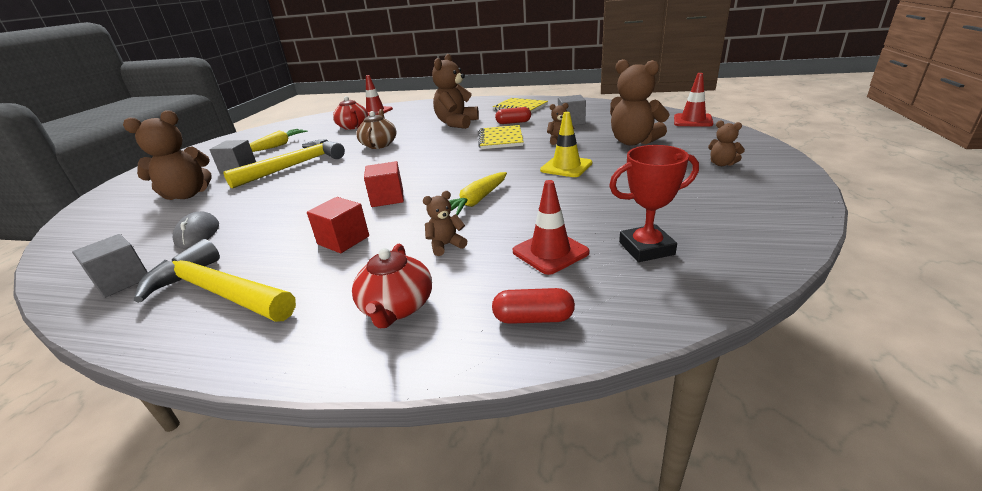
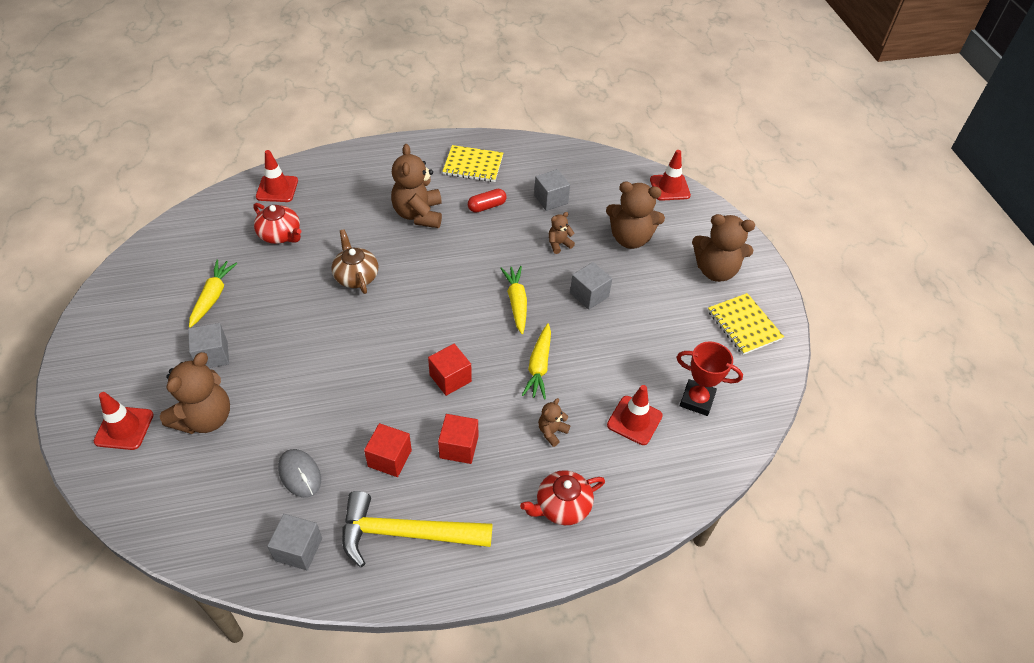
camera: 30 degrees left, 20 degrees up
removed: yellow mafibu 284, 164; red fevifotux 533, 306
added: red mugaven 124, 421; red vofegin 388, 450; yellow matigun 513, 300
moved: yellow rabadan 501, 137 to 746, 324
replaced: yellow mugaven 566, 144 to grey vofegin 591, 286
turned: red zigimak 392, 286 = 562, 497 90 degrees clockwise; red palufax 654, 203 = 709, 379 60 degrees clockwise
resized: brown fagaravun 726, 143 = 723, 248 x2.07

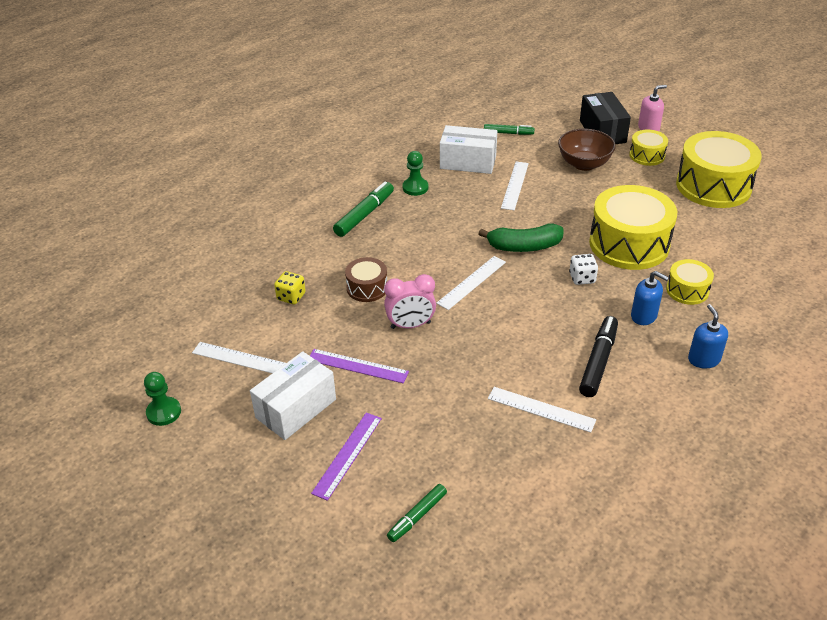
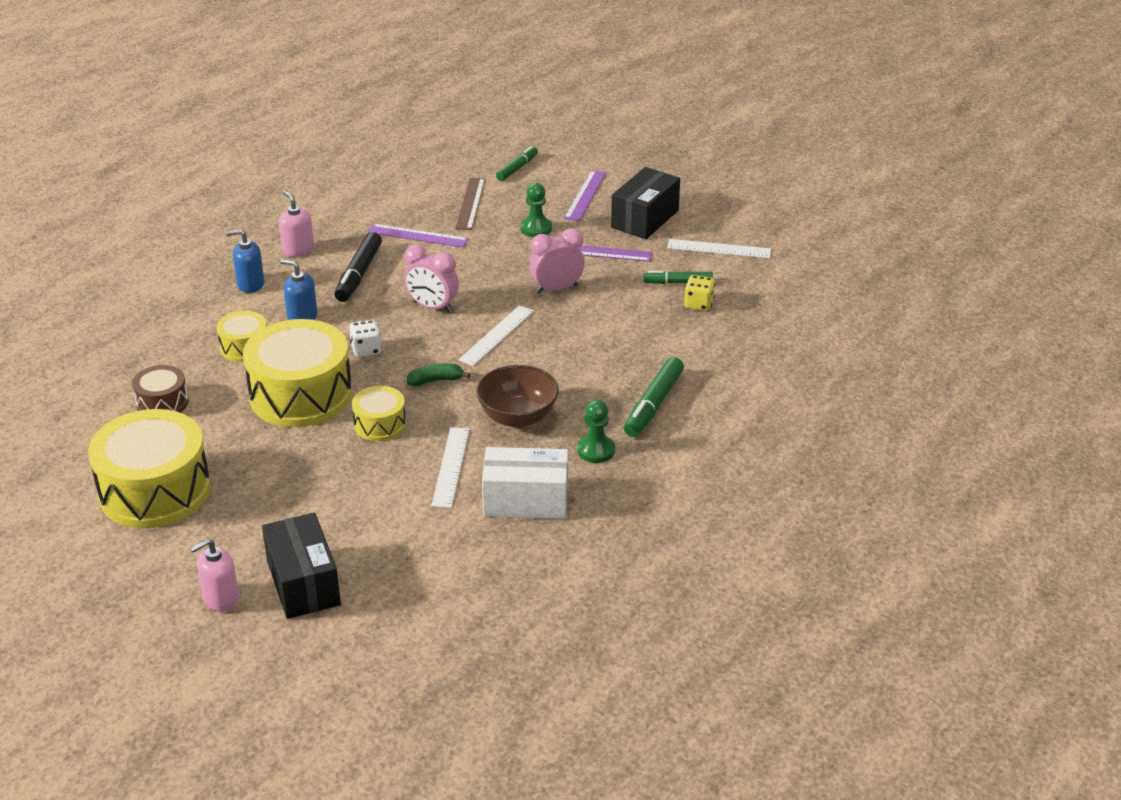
camera: 170 degrees right, 5 degrees down
added: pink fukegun 296, 224; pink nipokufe 431, 278; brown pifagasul 470, 204
moved: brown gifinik 366, 279 to 160, 389; yellow gifinik 648, 148 to 379, 413; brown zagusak 587, 150 to 517, 396; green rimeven 162, 399 to 536, 210; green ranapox 509, 129 to 678, 277
recoloured: white pifagasul 542, 410 to purple pifagasul 418, 236; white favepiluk 293, 395 to black favepiluk 645, 203
turned: blue fukegun 708, 336 = 245, 261 105 degrees clockwise
resized: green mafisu 521, 237 = 439, 375 x0.59

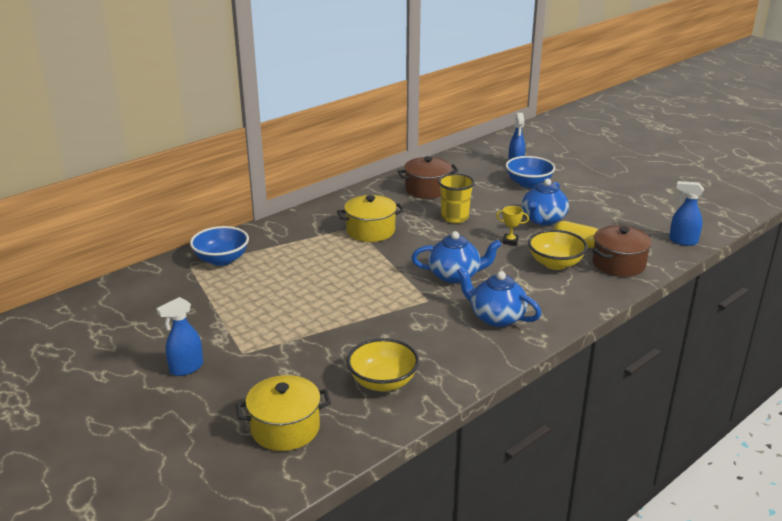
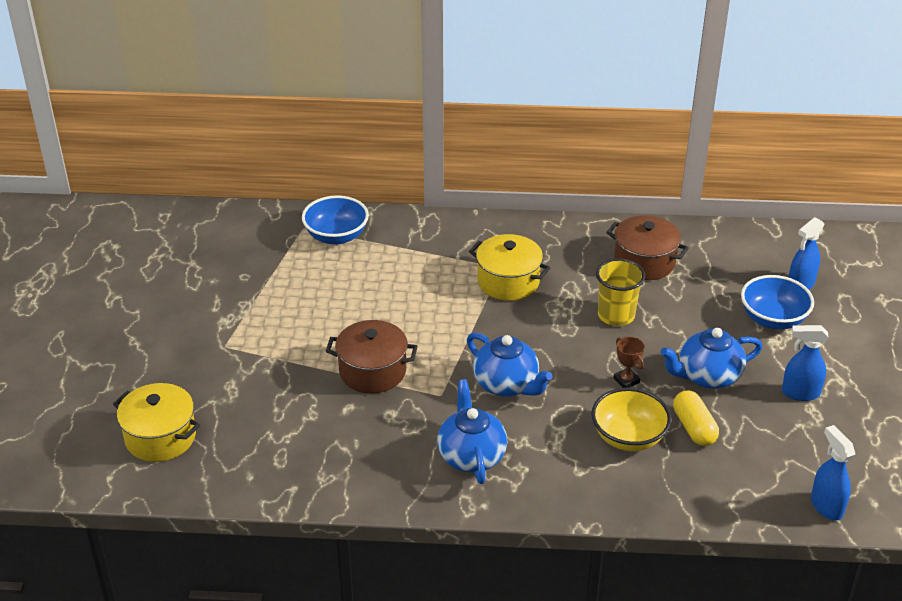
camera: 45 degrees right, 10 degrees up
removed: yellow zagusak 383, 364
moved: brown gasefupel 622, 251 to 372, 356; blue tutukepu 179, 336 to 805, 363
recoloured: yellow palufax 512, 226 to brown palufax 629, 362

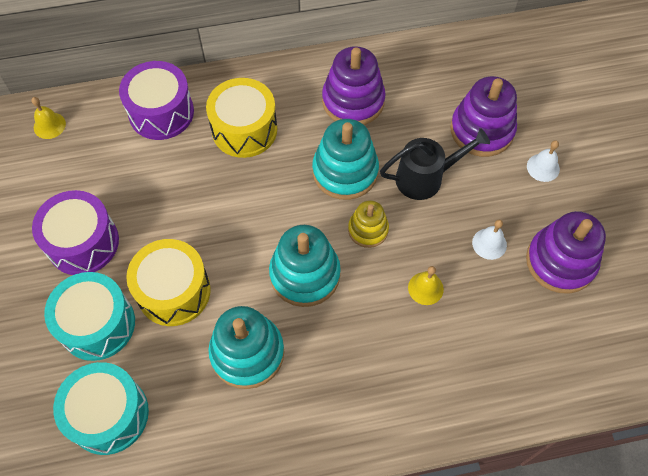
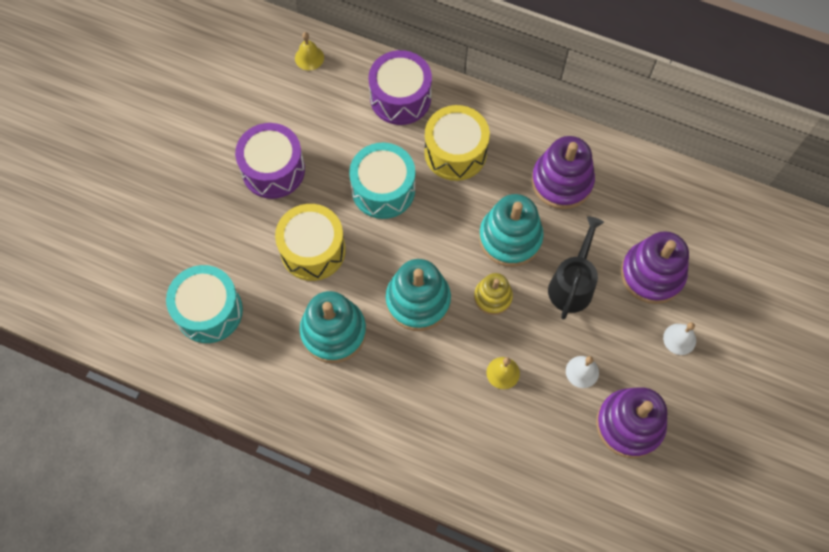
camera: 35 degrees right, 5 degrees up
moved: turquoise gifinik 89, 316 to 382, 181
turned: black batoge 435, 164 = 576, 268 90 degrees counterclockwise

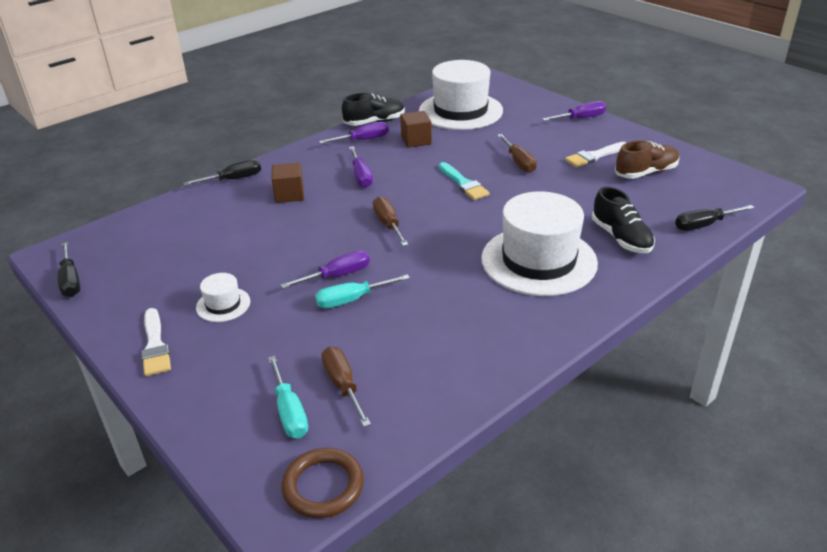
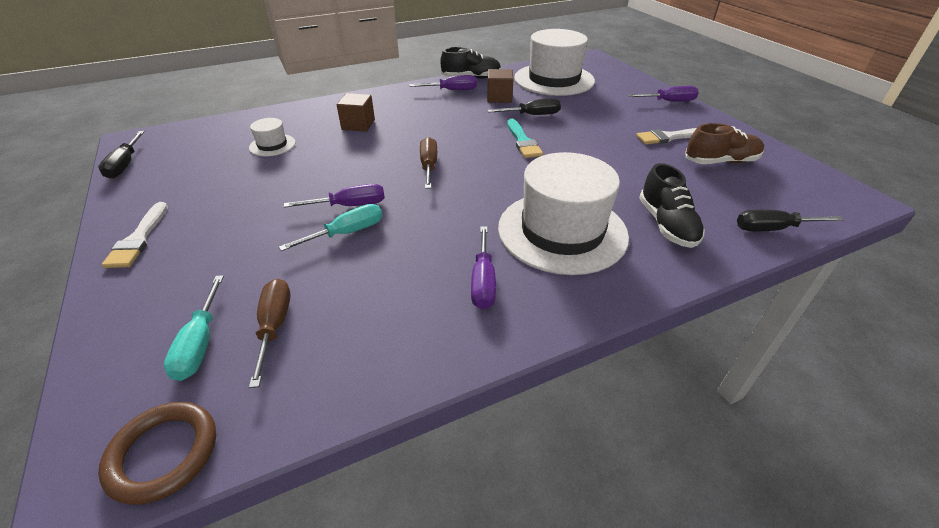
camera: 15 degrees right, 5 degrees up
removed: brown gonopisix 517, 153
moved: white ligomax 223, 297 to 272, 137; purple gonopisix 361, 167 to 483, 267; black gonopisix 222, 172 to 524, 106
turned: turquoise gonopisix 362, 291 = 330, 227 150 degrees clockwise

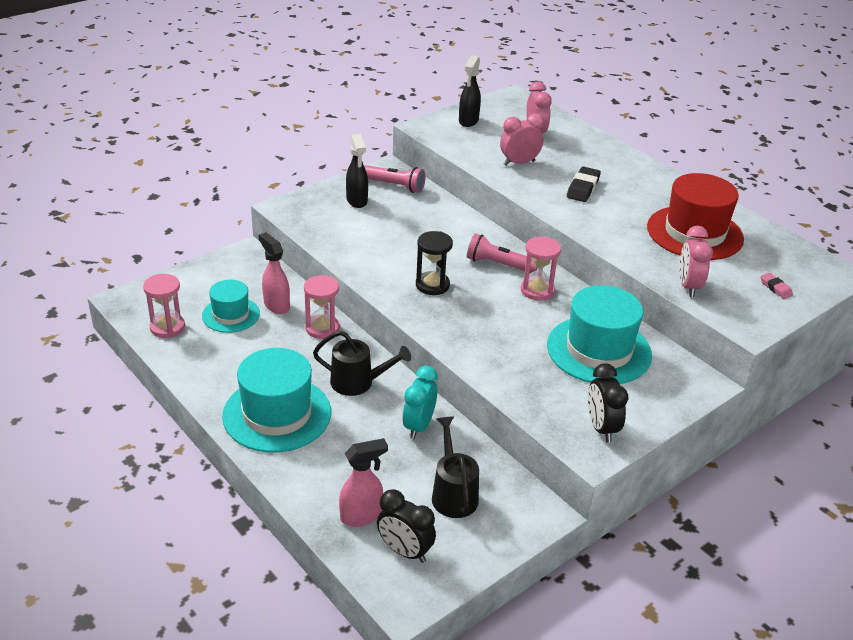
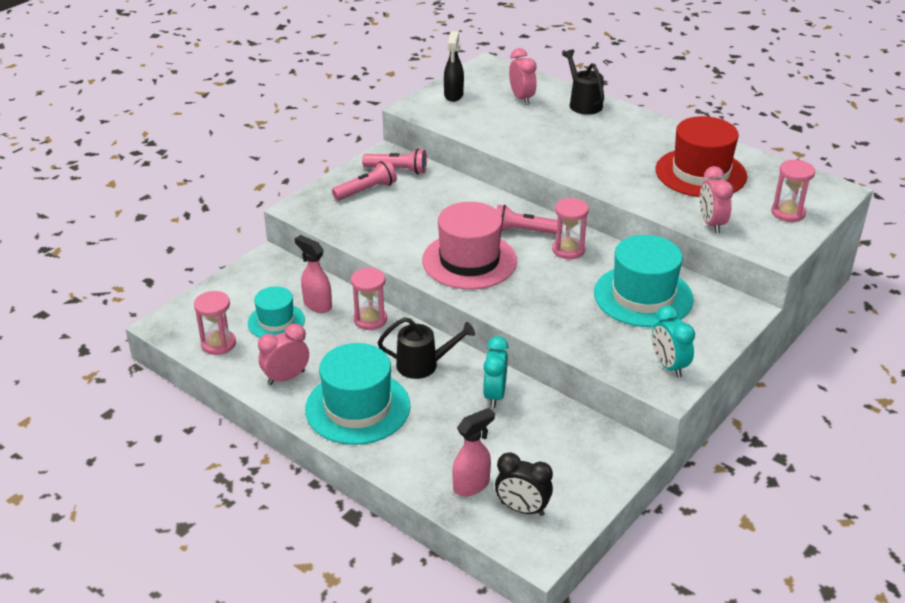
camera: 10 degrees left, 0 degrees up
removed: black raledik 584, 184
moved: pink nipokufe 522, 140 to 283, 354; black batoge 455, 467 to 583, 82
replaced: black tutukepu 357, 171 to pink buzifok 364, 180; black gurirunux 434, 263 to pink ligomax 469, 245; pink raledik 776, 286 to pink gurirunux 793, 191
recoloured: black nipokufe 608, 403 to turquoise nipokufe 673, 342

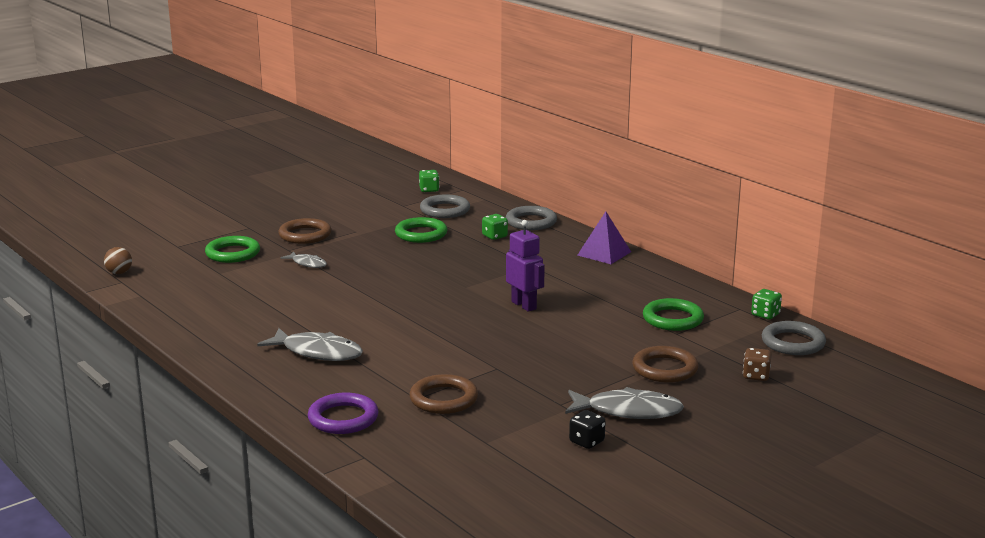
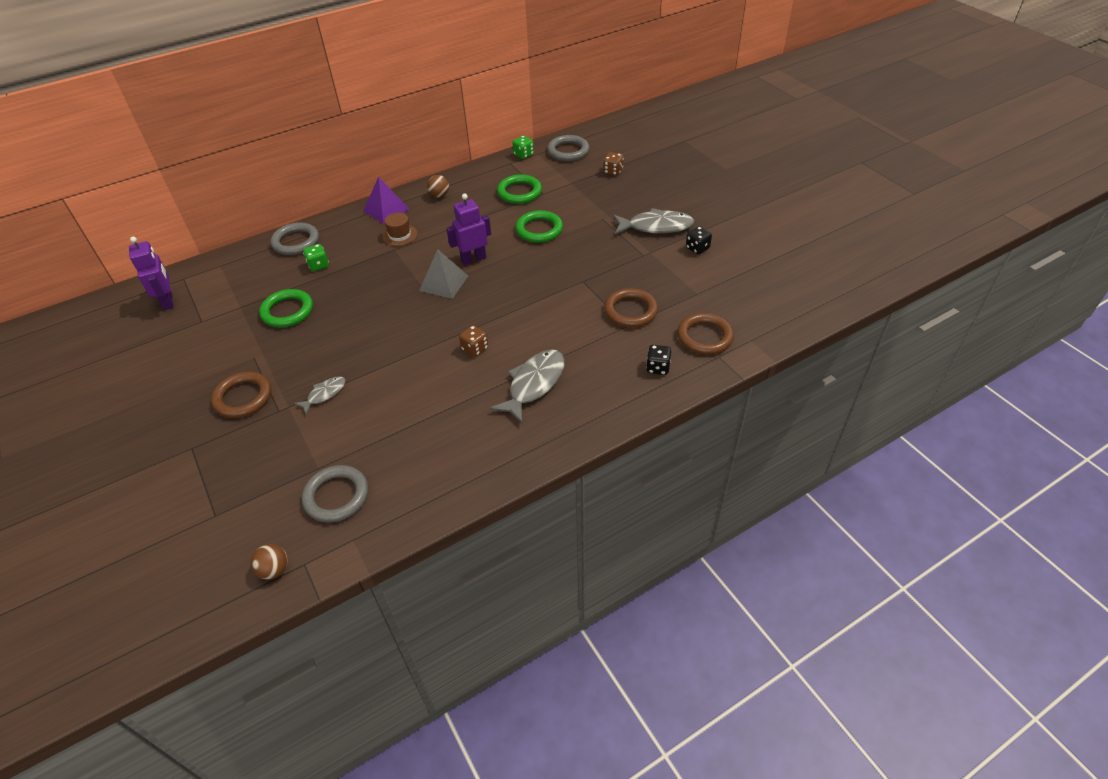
camera: 80 degrees left, 25 degrees up
added: brown ligomax 400, 229; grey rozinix 443, 274; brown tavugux 438, 186; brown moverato 473, 341
moved: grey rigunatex 445, 206 to 335, 494; green rigunatex 232, 249 to 539, 226; brown rigunatex 665, 364 to 705, 334
replaced: green moverato 429, 181 to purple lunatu 151, 273; purple rigunatex 343, 413 to black moverato 658, 360
turned: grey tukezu 624, 403 = 653, 221 75 degrees clockwise

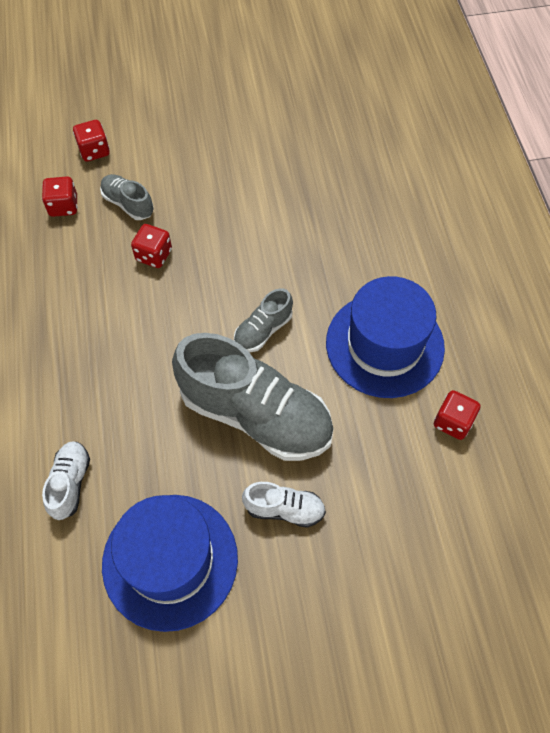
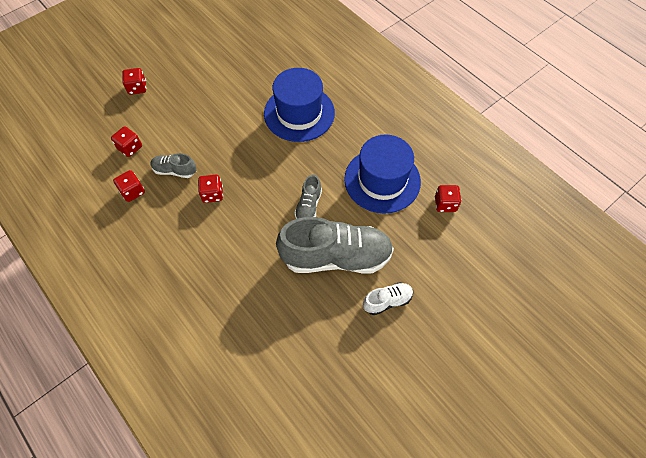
camera: 30 degrees left, 0 degrees up
removed: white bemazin 66, 480
added: red moverato 134, 81
moved: blue ligomax 170, 563 to 299, 105

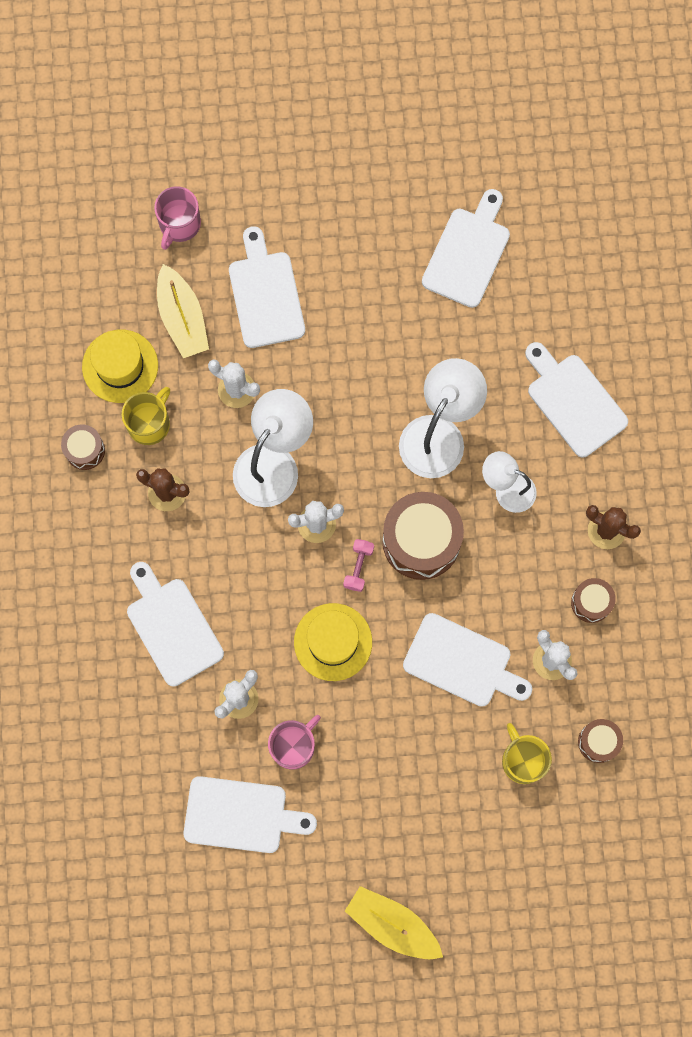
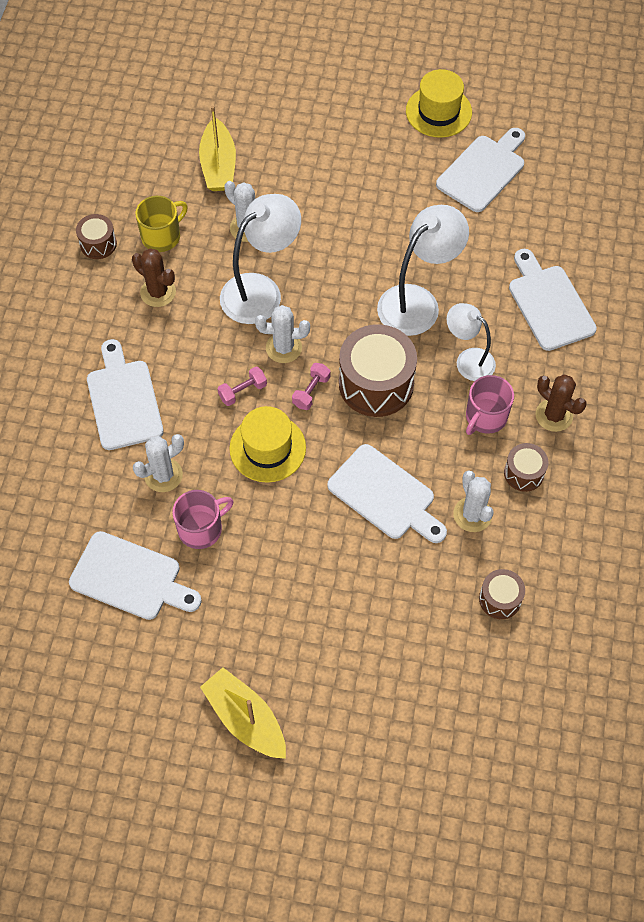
camera: 15 degrees right, 15 degrees down
removed: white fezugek 267, 287; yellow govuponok 527, 753
added: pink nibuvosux 242, 386
moved: yellow ligomax 120, 366 to 439, 103; pink govuponok 177, 218 to 490, 405

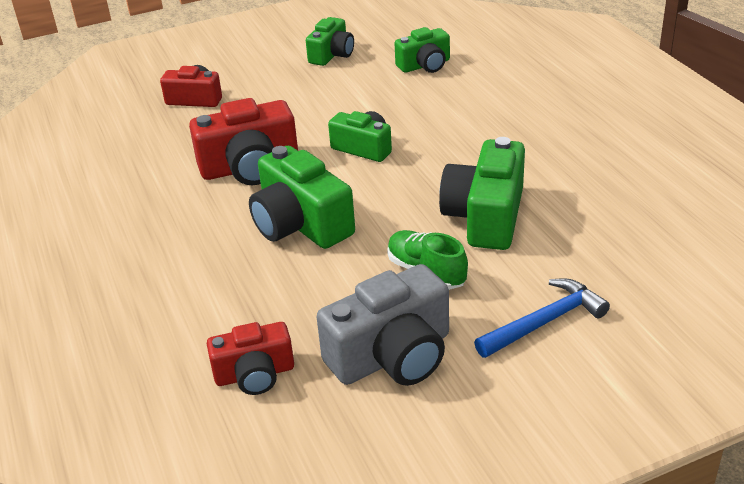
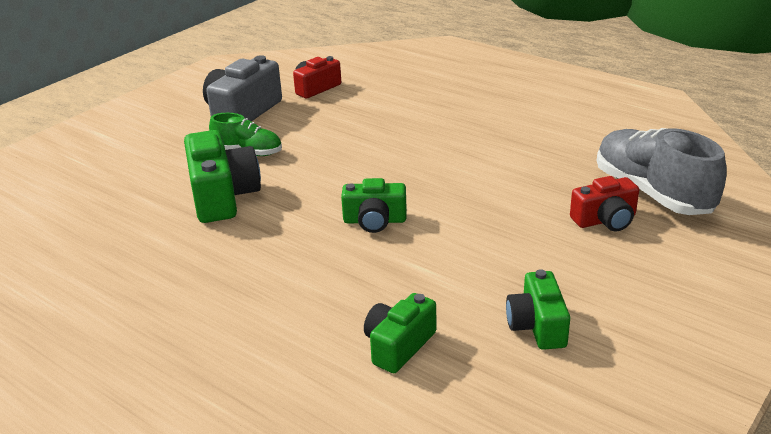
camera: 150 degrees right, 5 degrees down
removed: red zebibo 243, 141; green zebibo 302, 197; blue mafibu 542, 318
added: grey bemazin 662, 171

